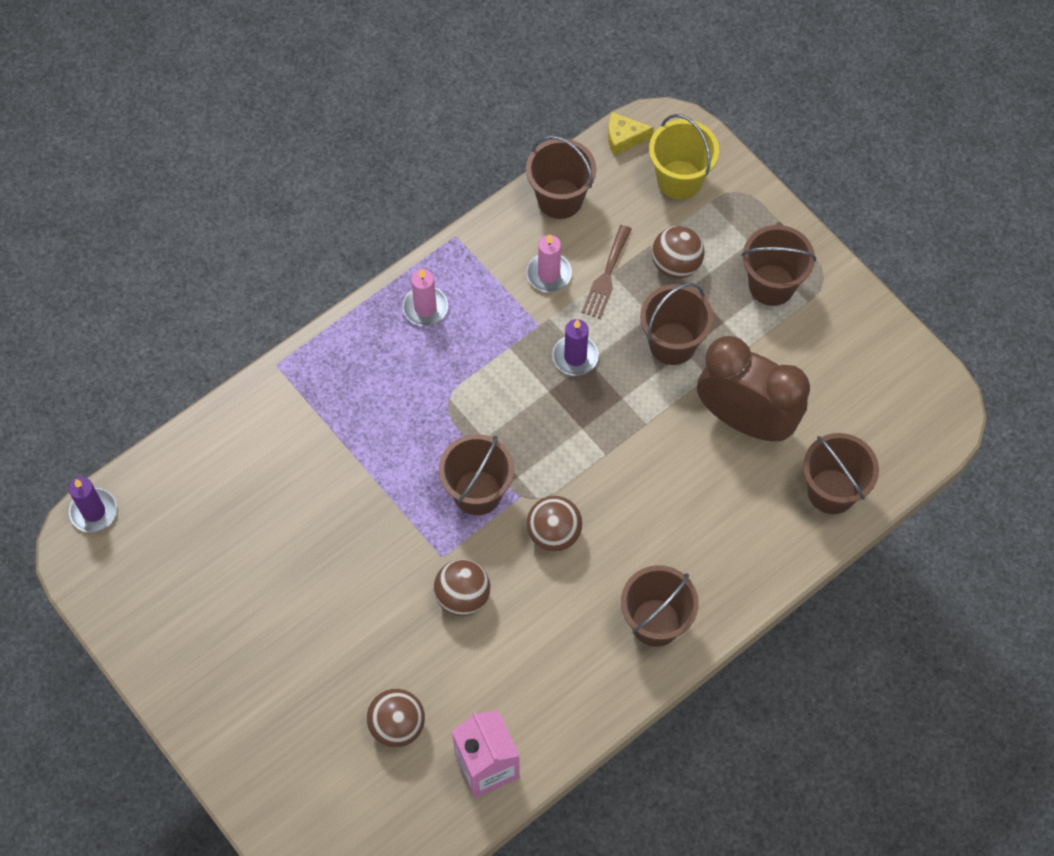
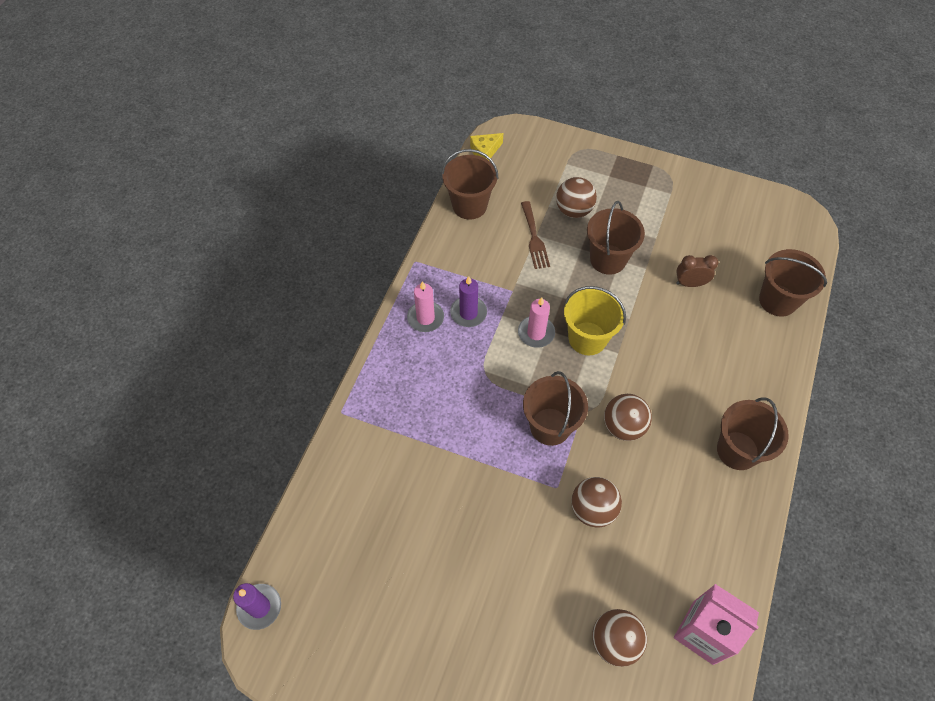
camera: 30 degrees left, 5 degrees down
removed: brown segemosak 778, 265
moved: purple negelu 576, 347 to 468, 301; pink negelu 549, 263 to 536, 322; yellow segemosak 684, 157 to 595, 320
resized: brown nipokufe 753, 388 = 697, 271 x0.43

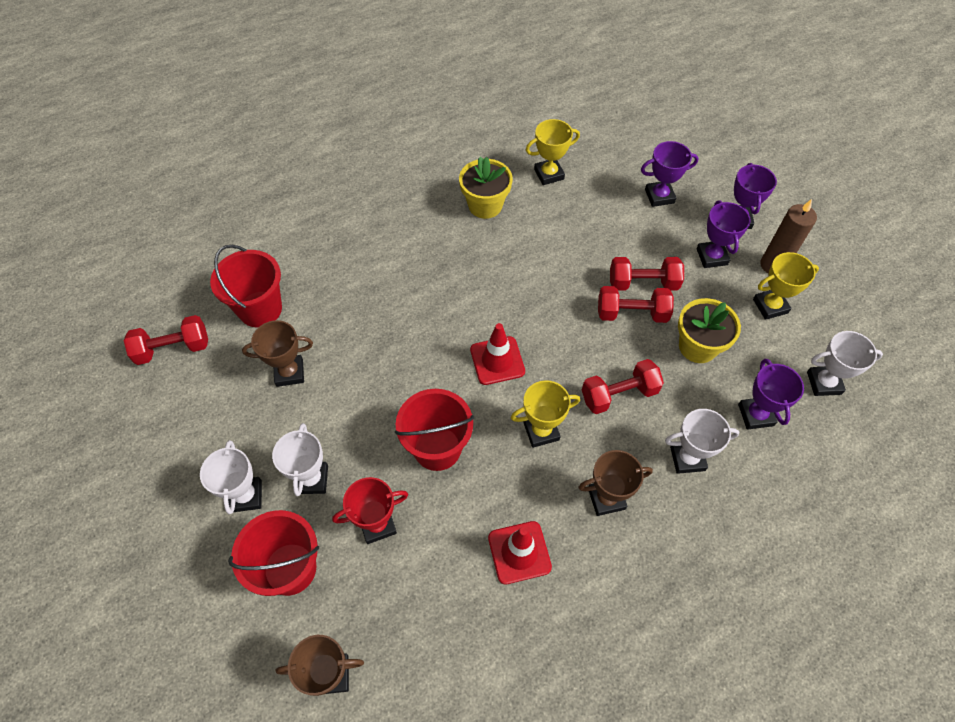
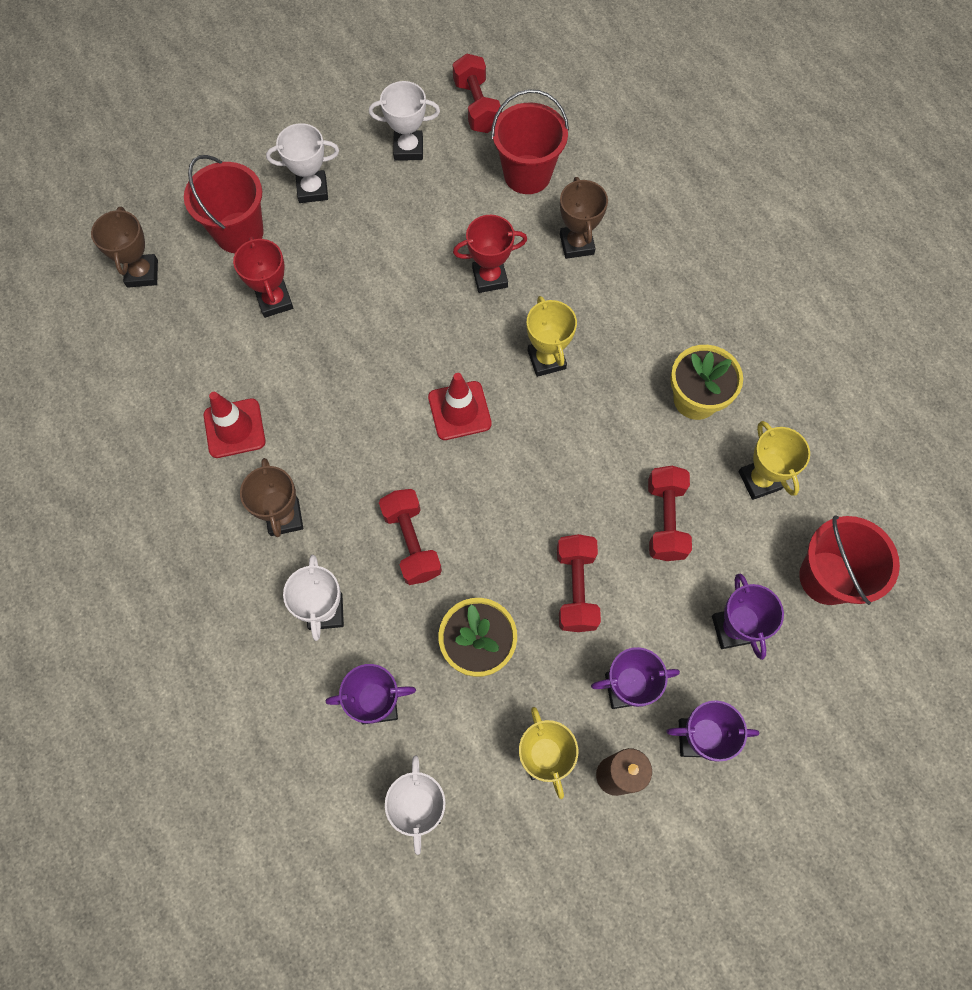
camera: 90 degrees right, 10 degrees up
added: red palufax 490, 254
moved: white palufax 300, 459 to 404, 121; yellow palufax 545, 414 to 552, 336; brown palufax 277, 353 to 584, 218; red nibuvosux 636, 304 to 670, 513; red segemosak 434, 430 to 849, 560

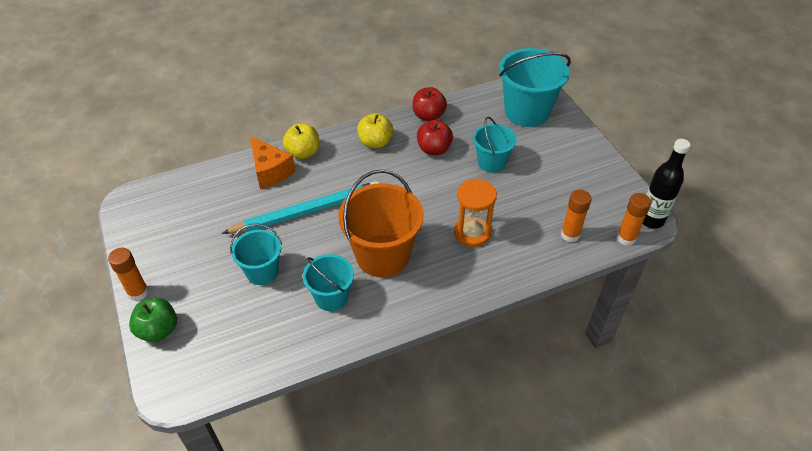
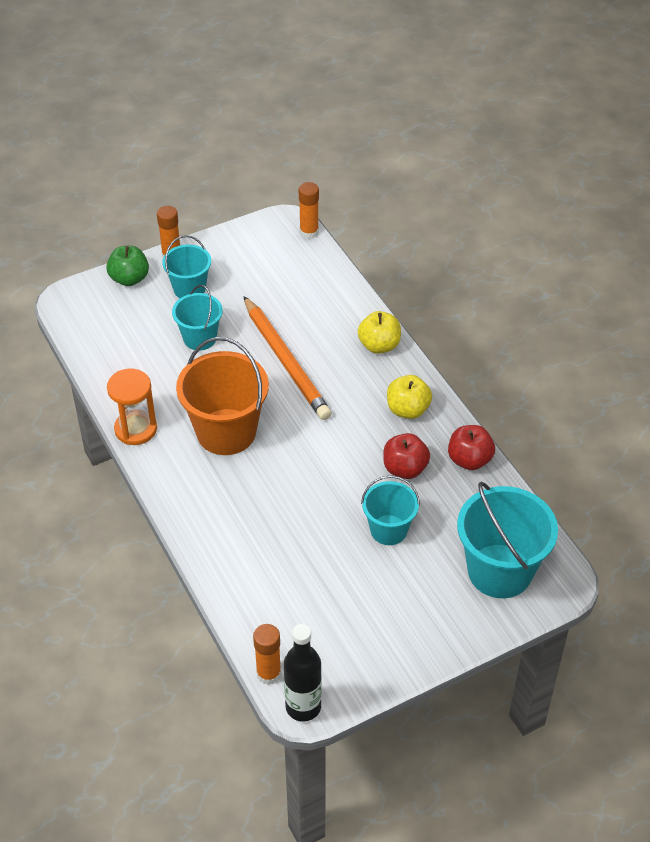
camera: 85 degrees right, 0 degrees up
removed: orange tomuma 272, 162
moved: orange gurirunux 475, 212 to 132, 407; turquoise segemosak 328, 282 to 186, 266; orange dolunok 576, 216 to 309, 210
recoloured: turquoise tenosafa 300, 207 to orange tenosafa 288, 358

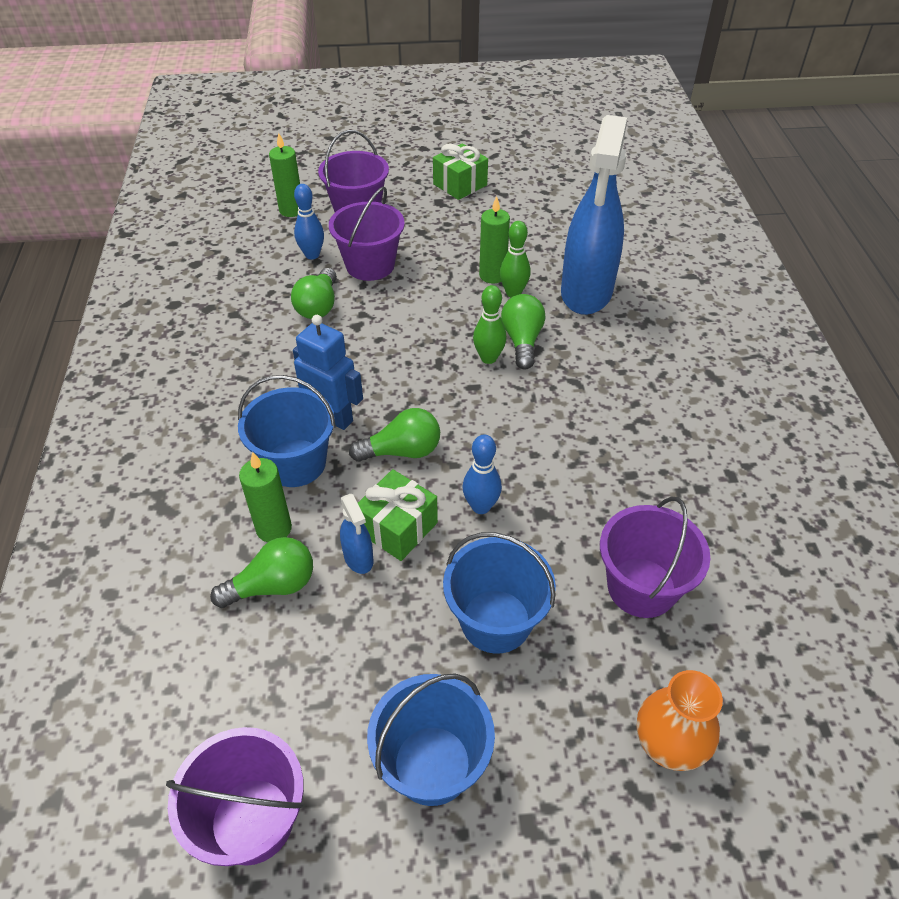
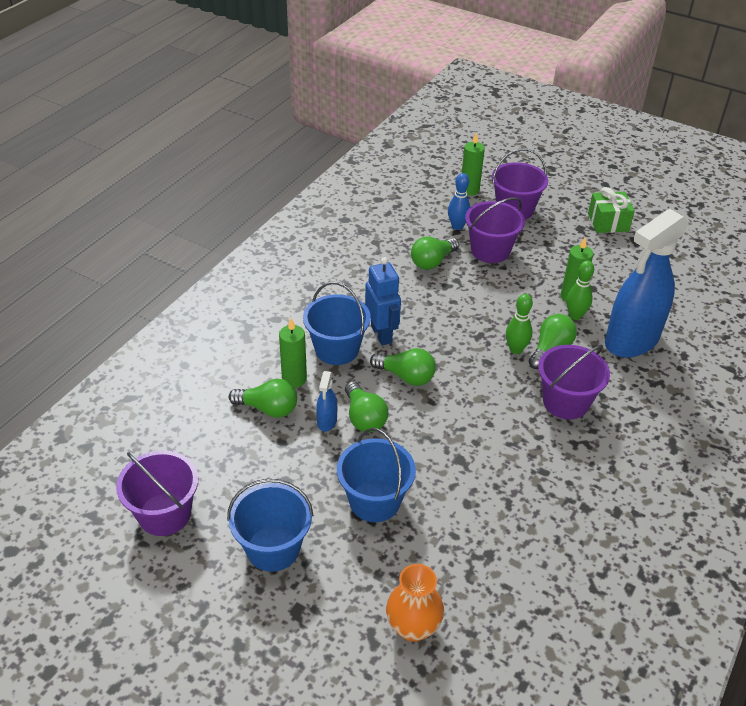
camera: 35 degrees right, 5 degrees down
removed: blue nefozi 482, 474
moved: purple segemosak 655, 557 to 574, 382
replaced: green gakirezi 398, 515 to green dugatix 366, 406

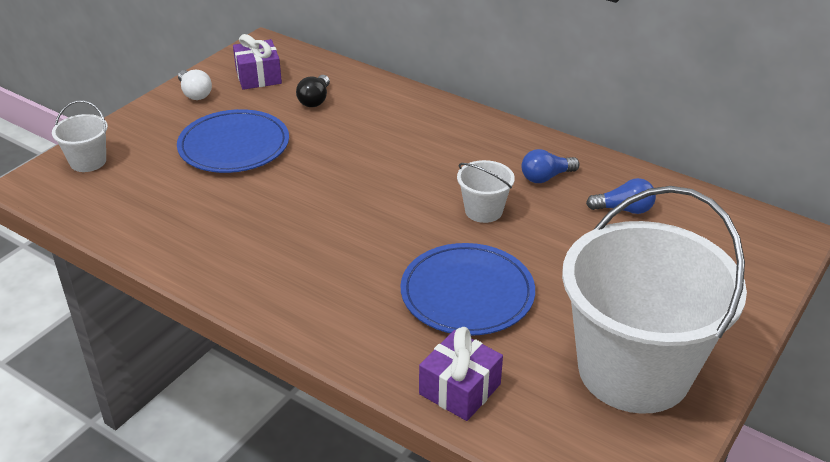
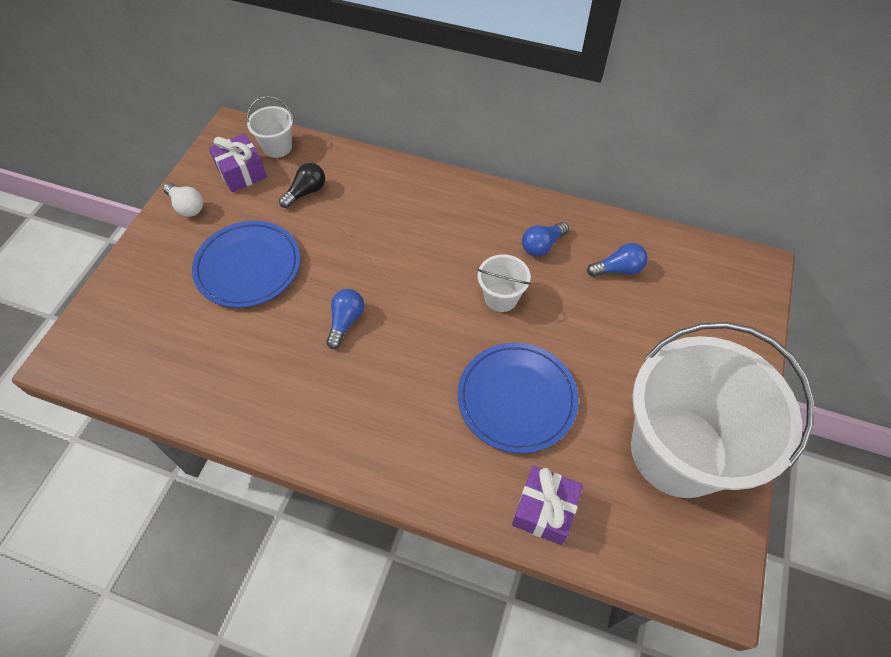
camera: 15 degrees left, 20 degrees up
added: blue dugatix 345, 319
moved: white segemosak 80, 136 to 270, 127
turned: black dugatix 313, 91 = 302, 185 135 degrees counterclockwise

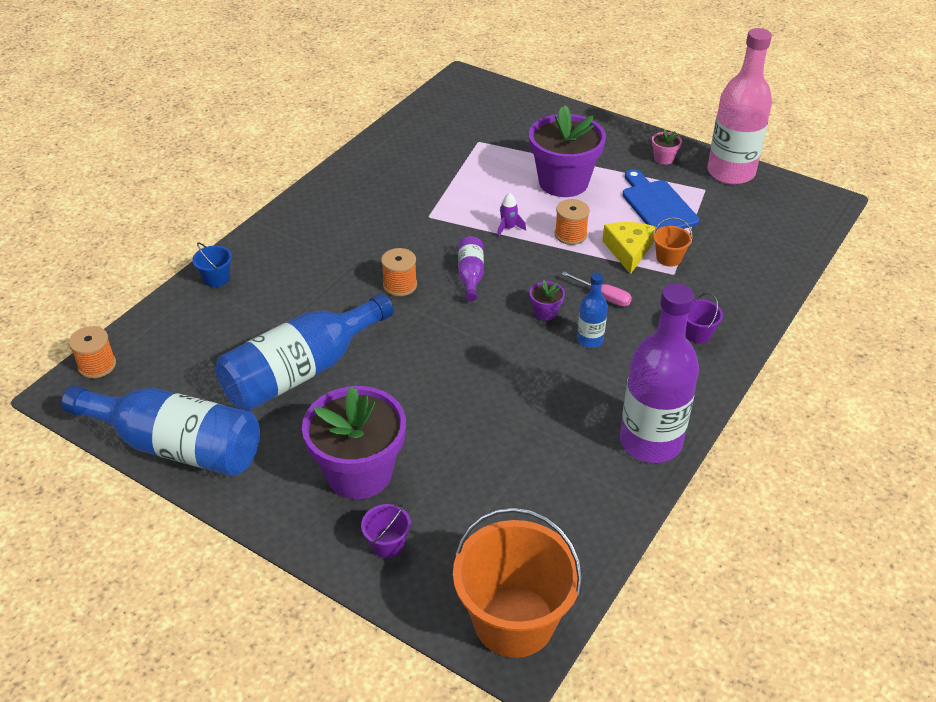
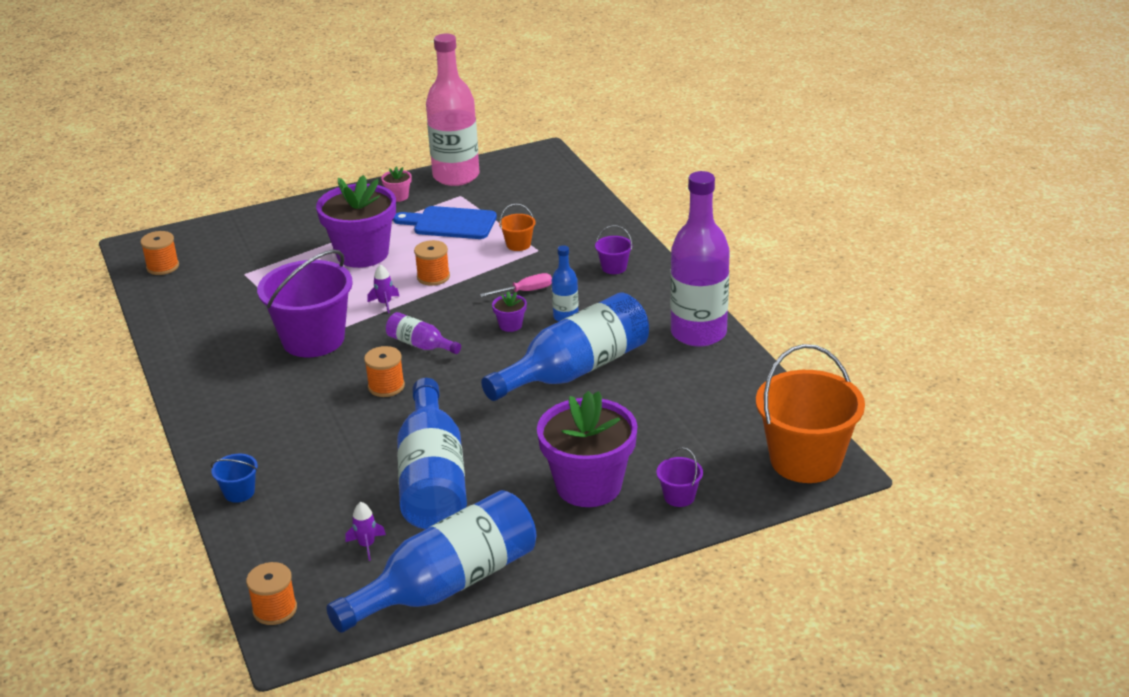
camera: 55 degrees left, 10 degrees down
removed: yellow tomuma 629, 248
added: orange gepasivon 159, 253; purple segemosak 305, 303; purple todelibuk 365, 531; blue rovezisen 565, 347

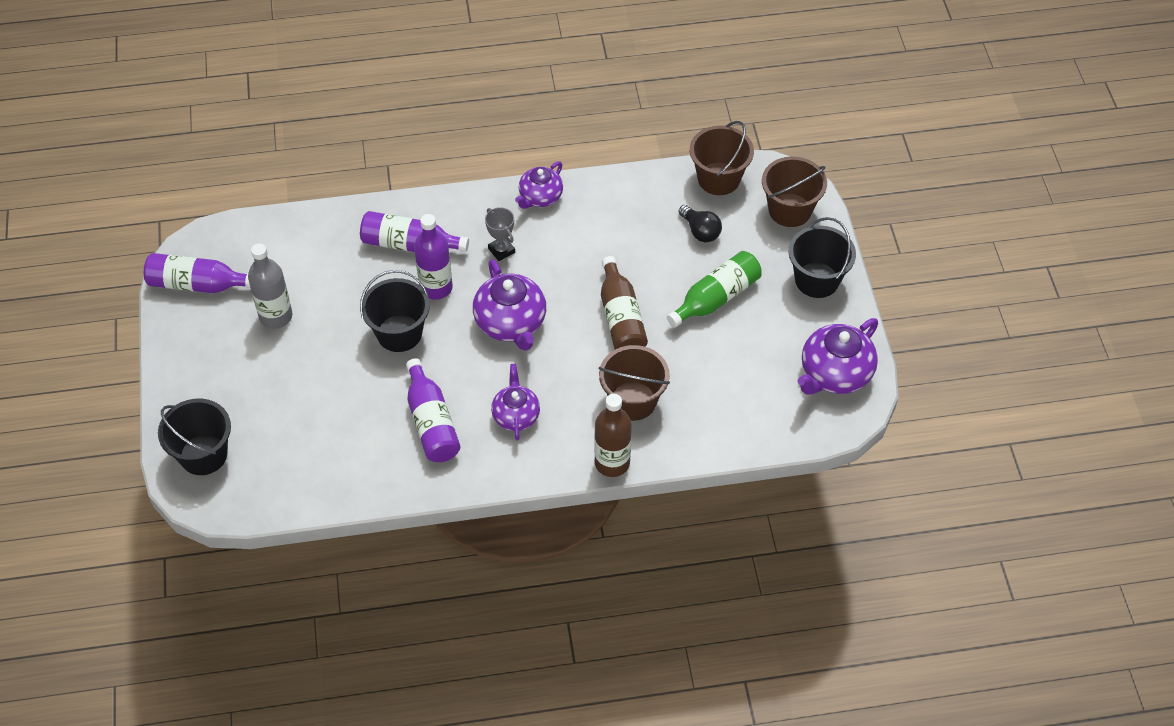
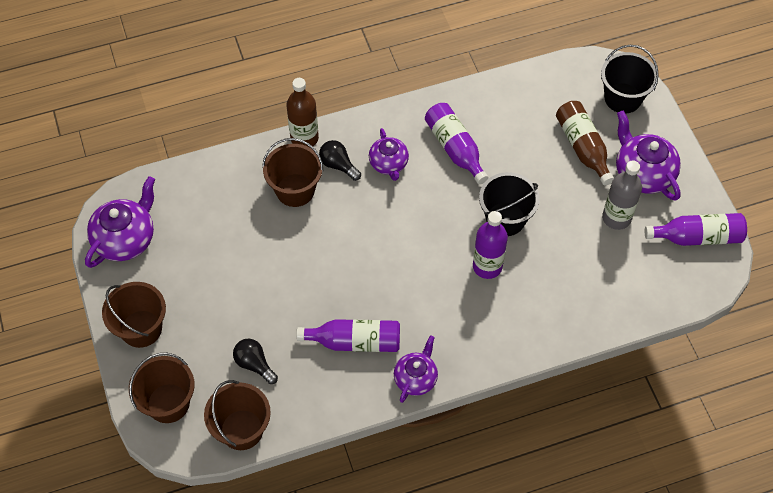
camera: 170 degrees right, 5 degrees up
removed: grey palufax 500, 234; green rovezisen 714, 289
added: black dugatix 340, 160
moved: purple rovezisen 414, 231 to 348, 335; brown rovezisen 624, 302 to 585, 143; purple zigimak 509, 305 to 648, 156
recoloured: black segemosak 822, 257 to brown segemosak 134, 315

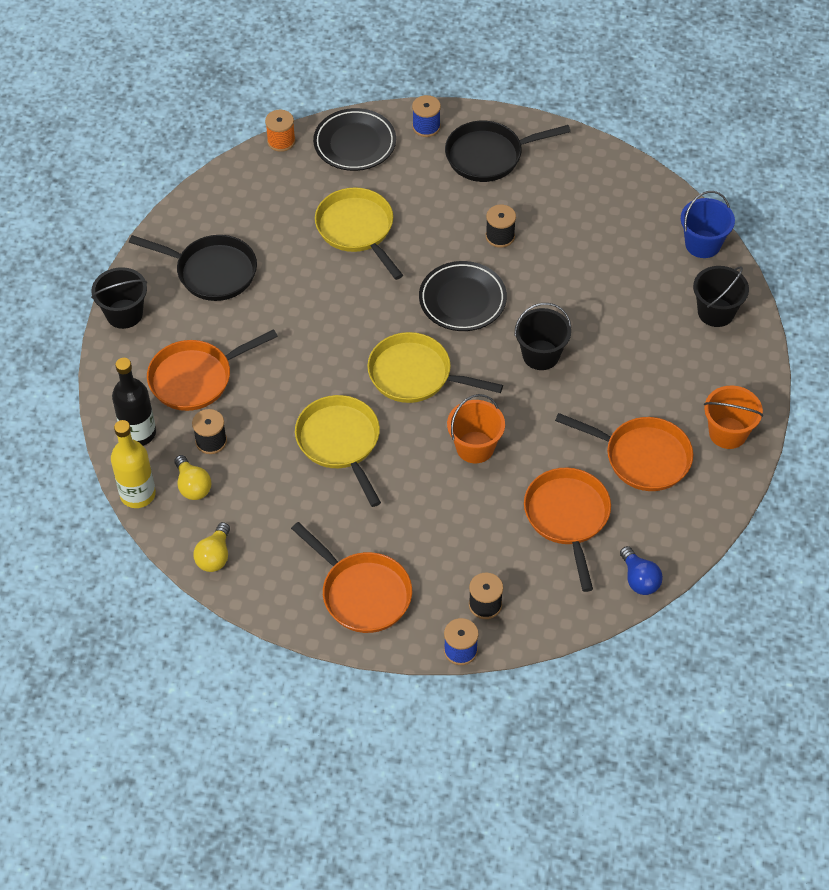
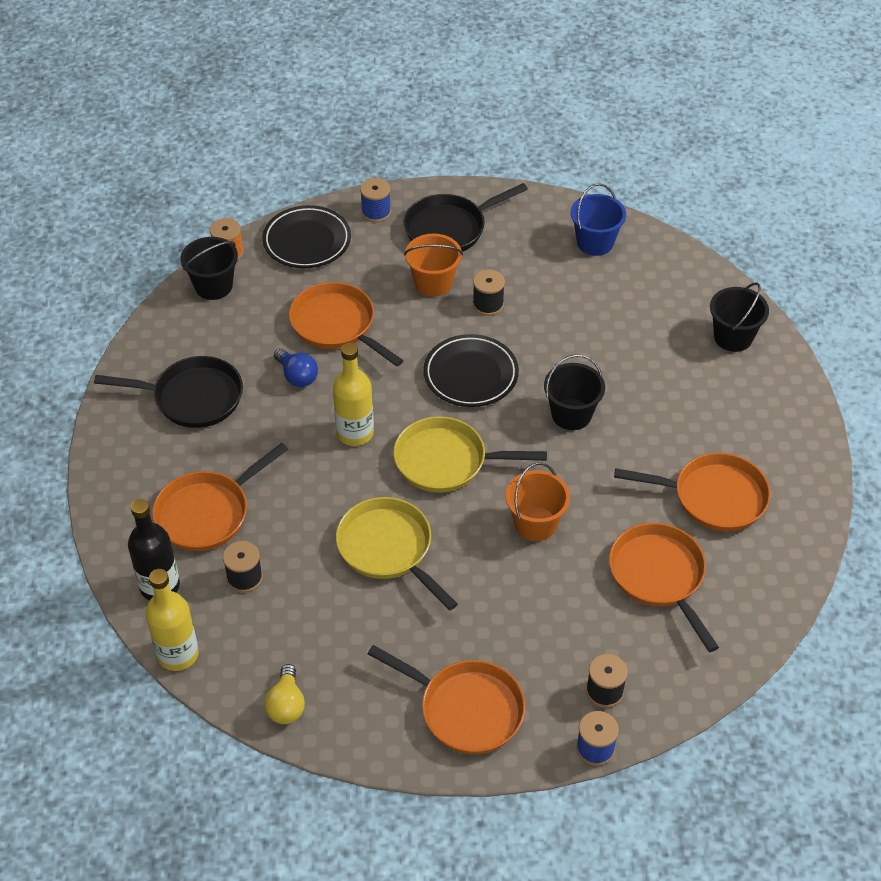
camera: 15 degrees left, 5 degrees down
removed: yellow dugatix 192, 477
added: yellow rovezisen 353, 394
moved: black segemosak 119, 298 to 209, 268; blue dugatix 641, 570 to 296, 367; orange segemosak 733, 417 to 433, 265; blue segemosak 708, 224 to 598, 219
recoloured: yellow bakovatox 359, 234 to orange bakovatox 346, 324

